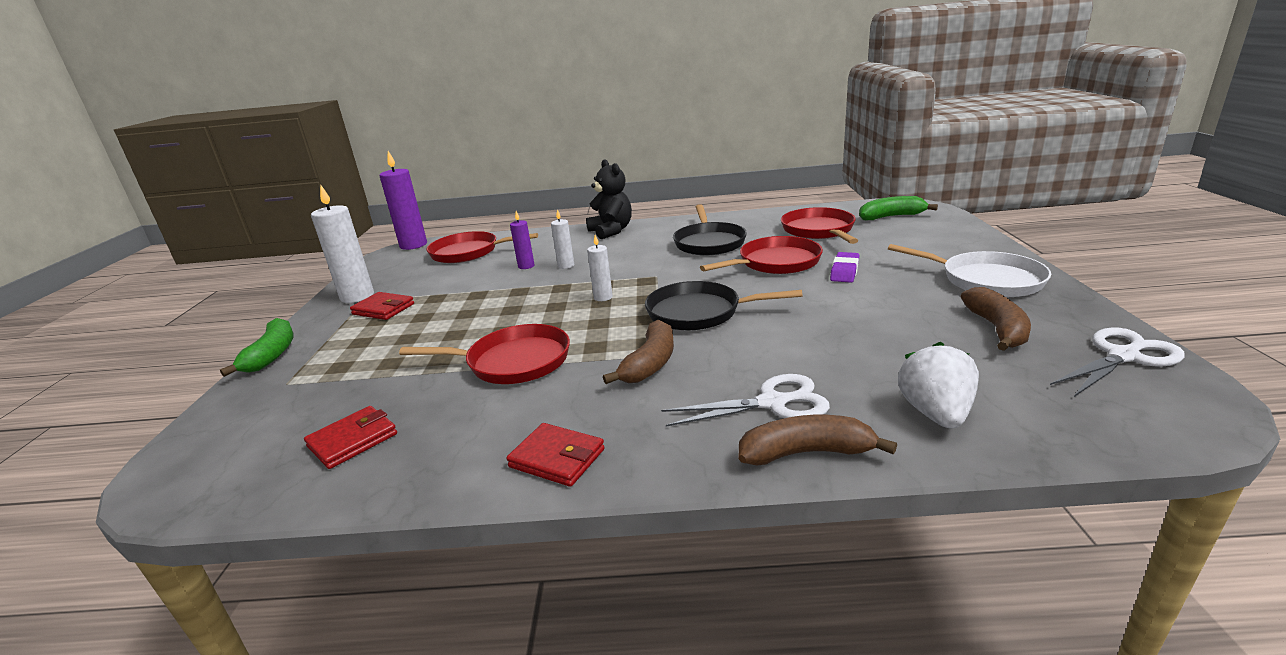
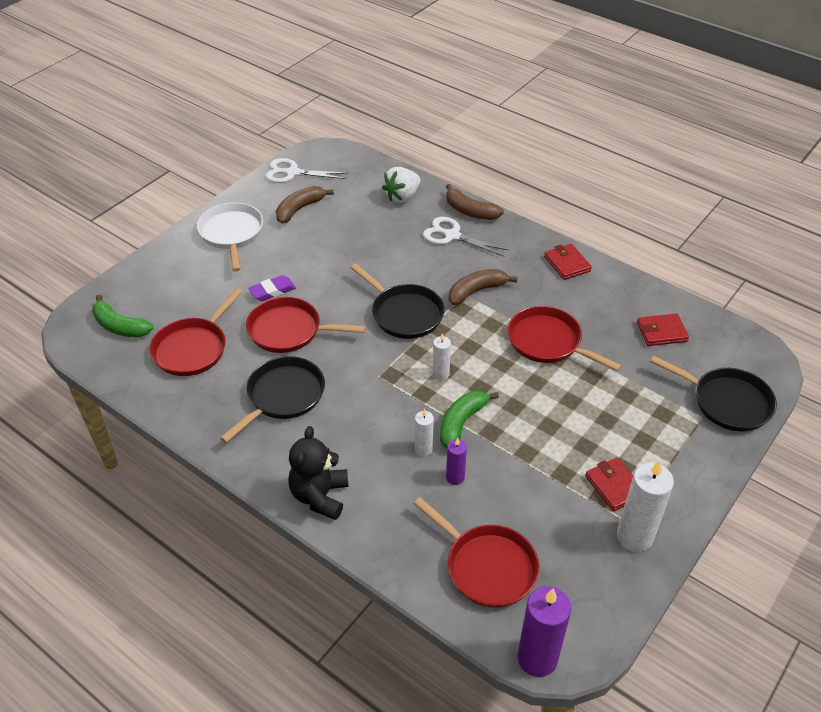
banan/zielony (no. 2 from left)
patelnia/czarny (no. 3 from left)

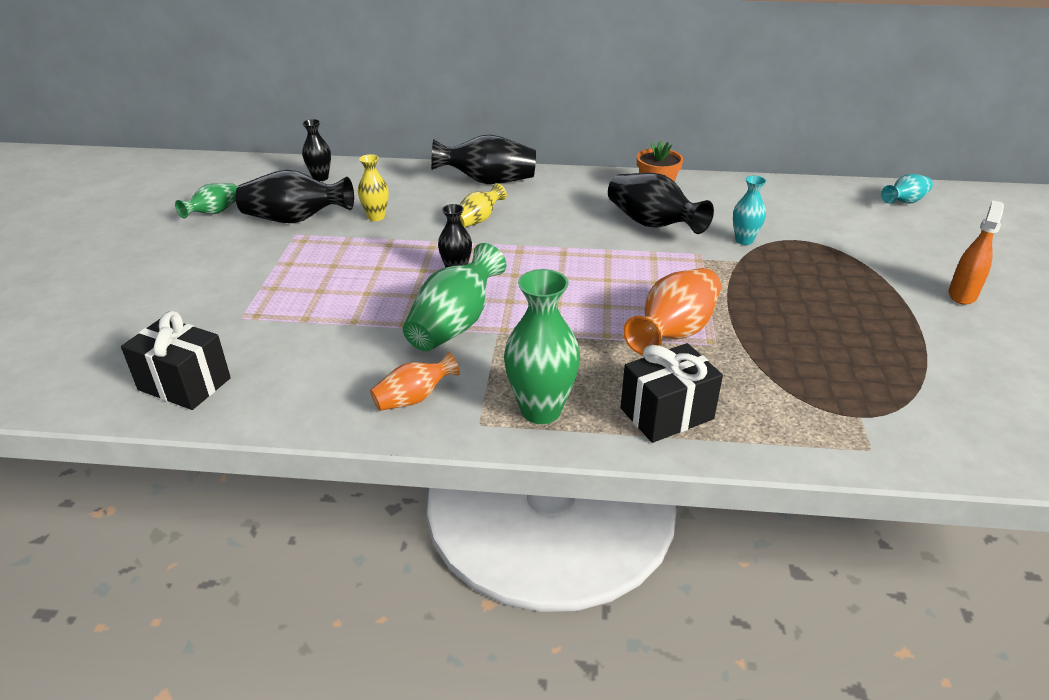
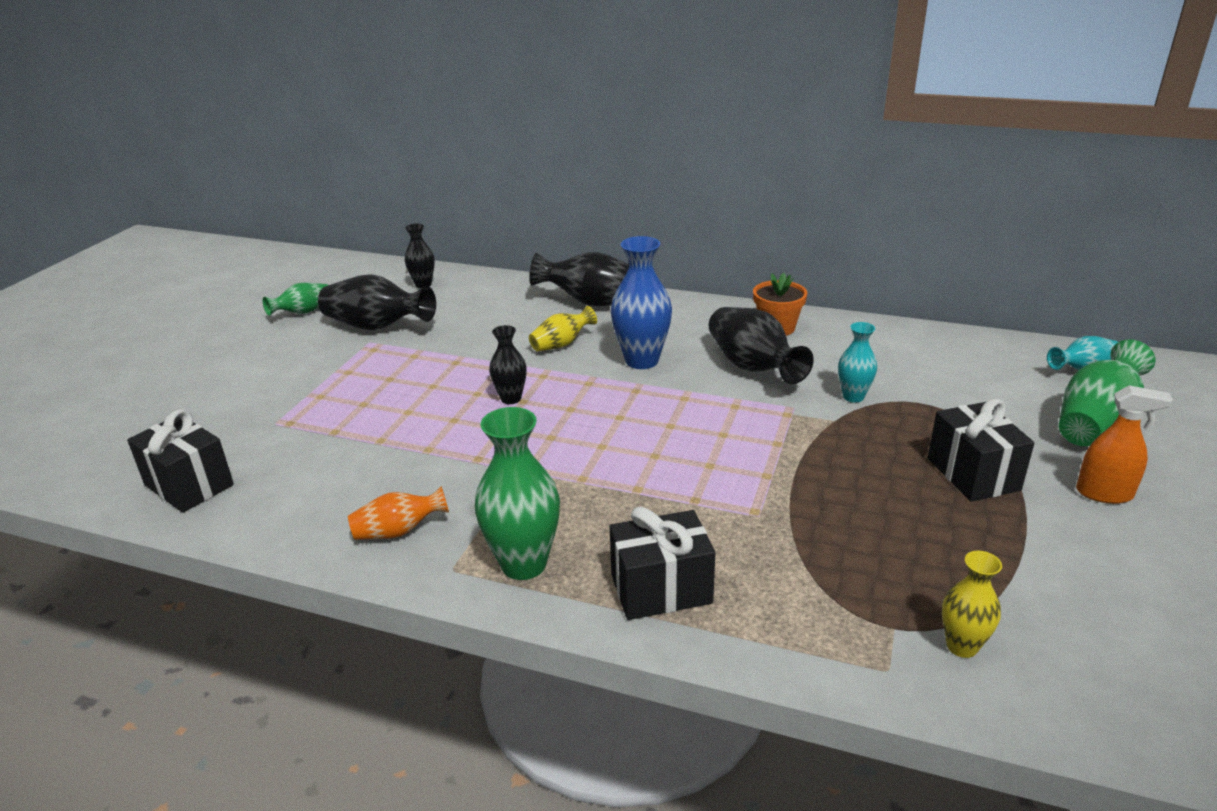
wazon/żółty (no. 2 from left)
wazon/zielony (no. 3 from left)
wazon/pomarańczowy (no. 2 from left in the first image)
spryskiwacz/pomarańczowy
wazon/niebieski
prezent/czarny (no. 3 from left)

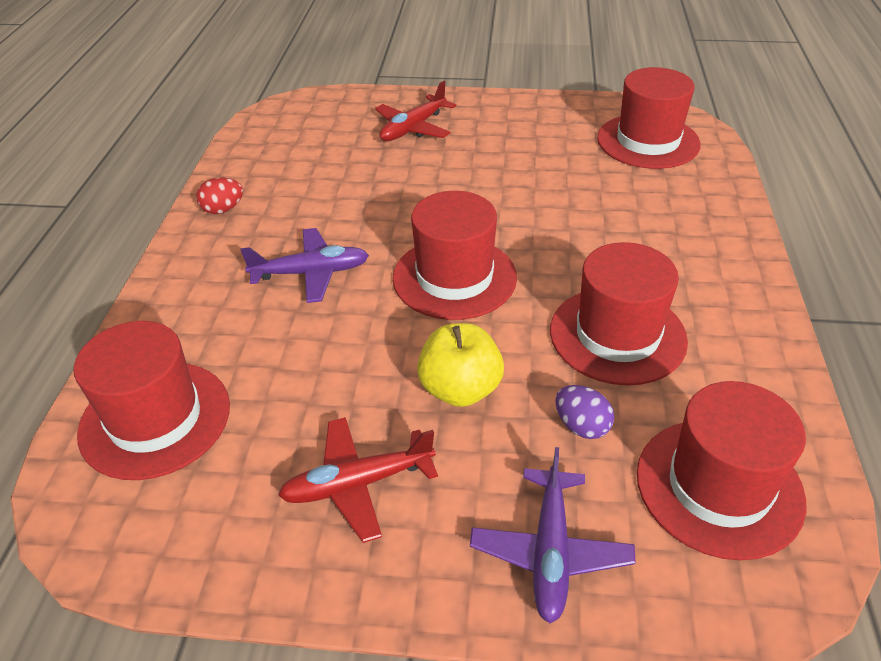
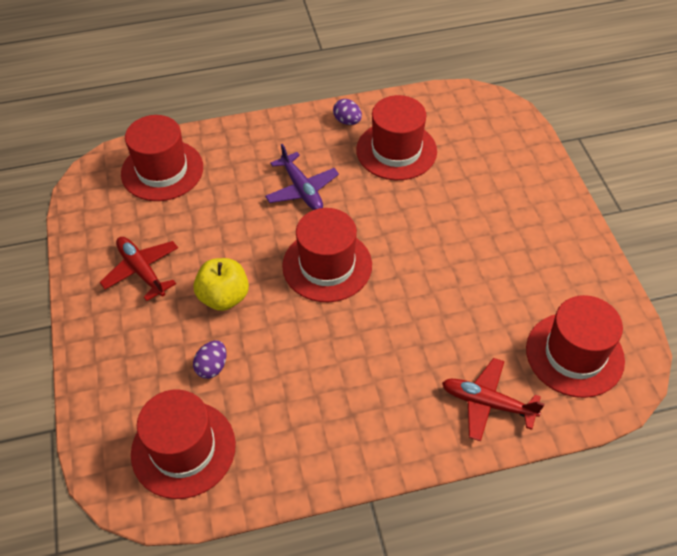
jajko/fioletowy (no. 2 from left)
samolot/czerwony (no. 2 from left)
samolot/fioletowy (no. 2 from left in the first image)
kapelusz/czerwony (no. 4 from left)

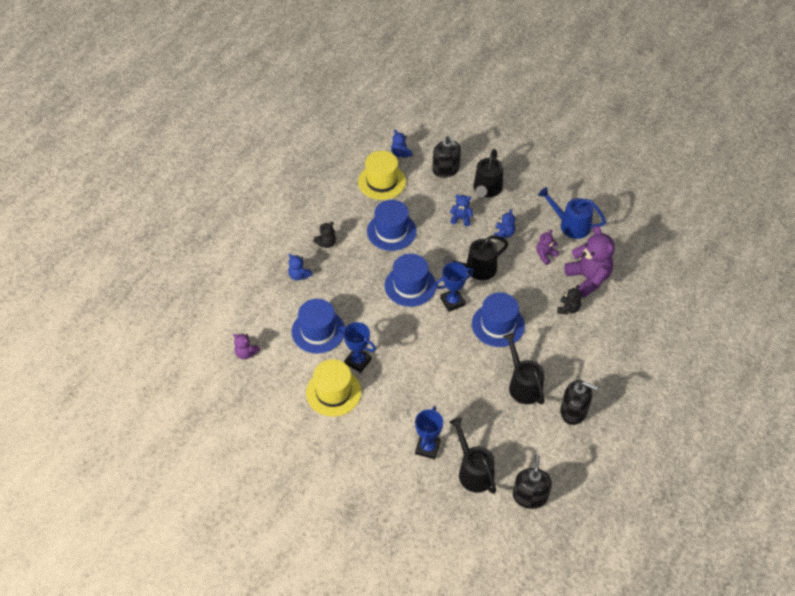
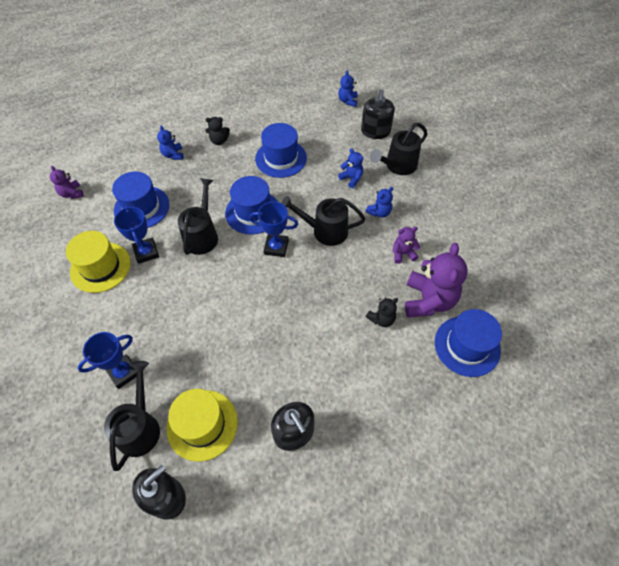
kapelusz/żółty (no. 2 from left)
kapelusz/niebieski (no. 4 from left)
konewka/czarny (no. 2 from left)
konewka/niebieski

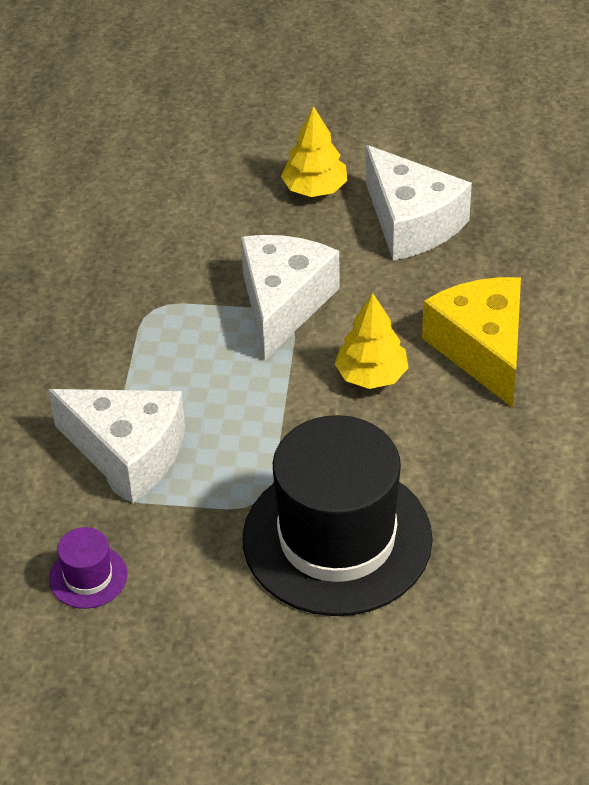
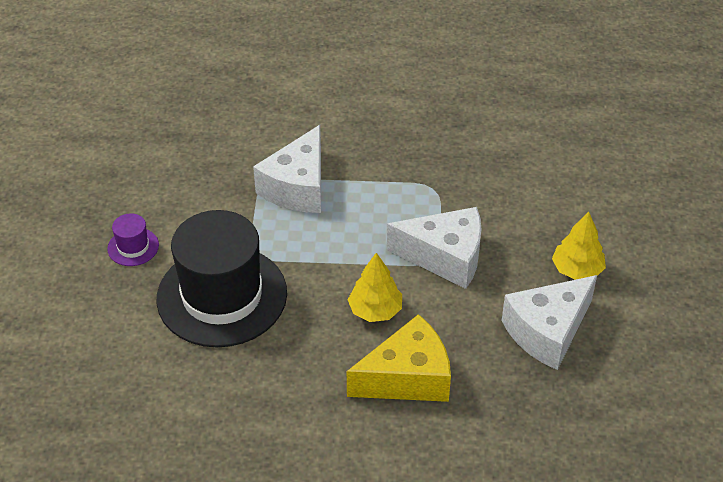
kapelusz/fioletowy

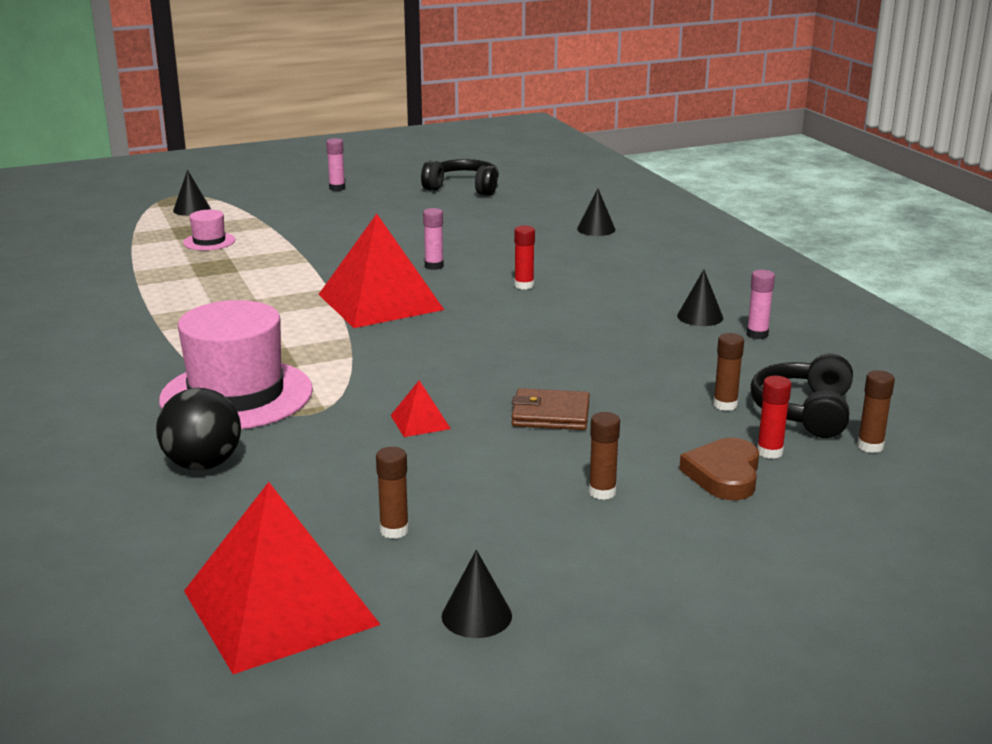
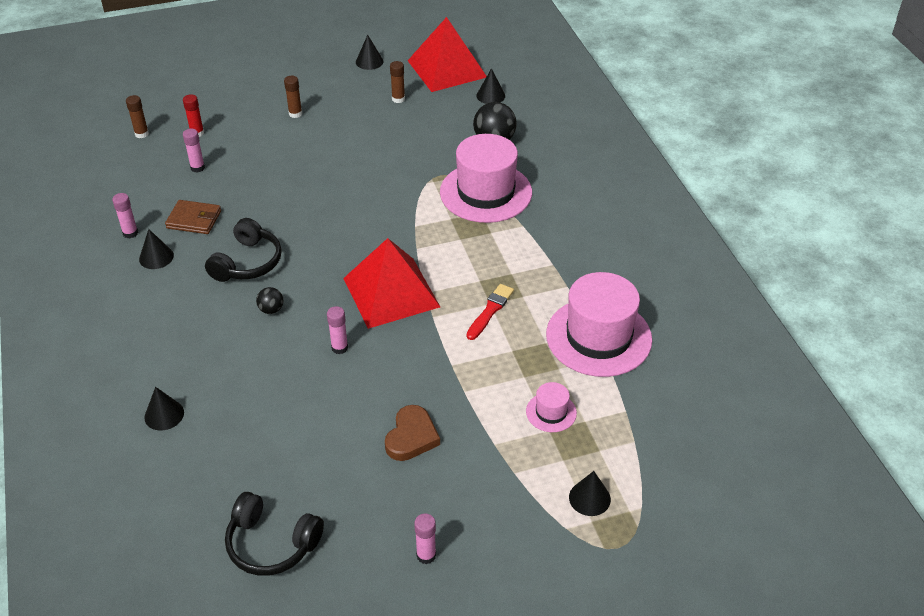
piramida/czerwony (no. 3 from left in the first image)
portfel/brązowy
piłka/czarny (no. 1 from left)
serce/brązowy
klej w sztyfcie/różowy (no. 2 from left)
słuchawki/czarny (no. 1 from left)
pędzel/czerwony
stożek/czarny (no. 4 from left)
kapelusz/różowy (no. 3 from left)

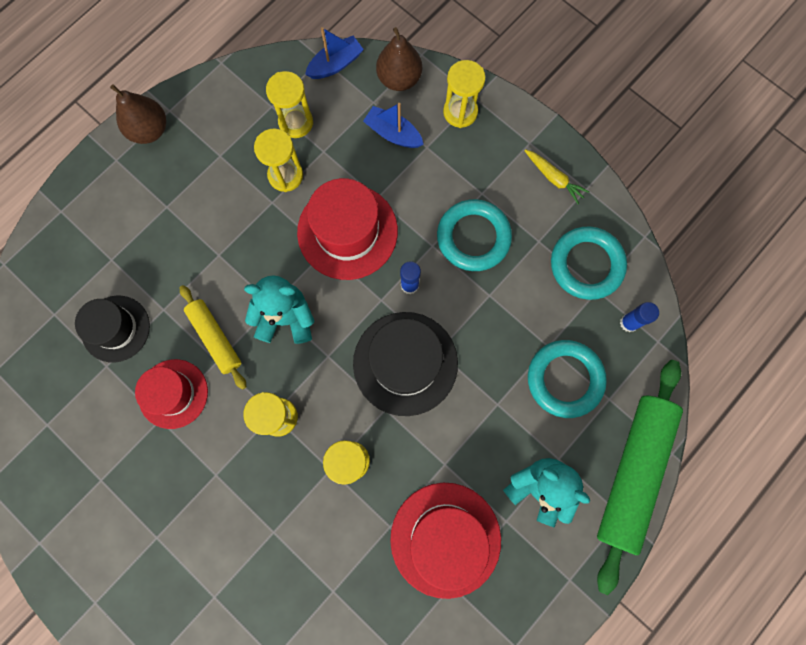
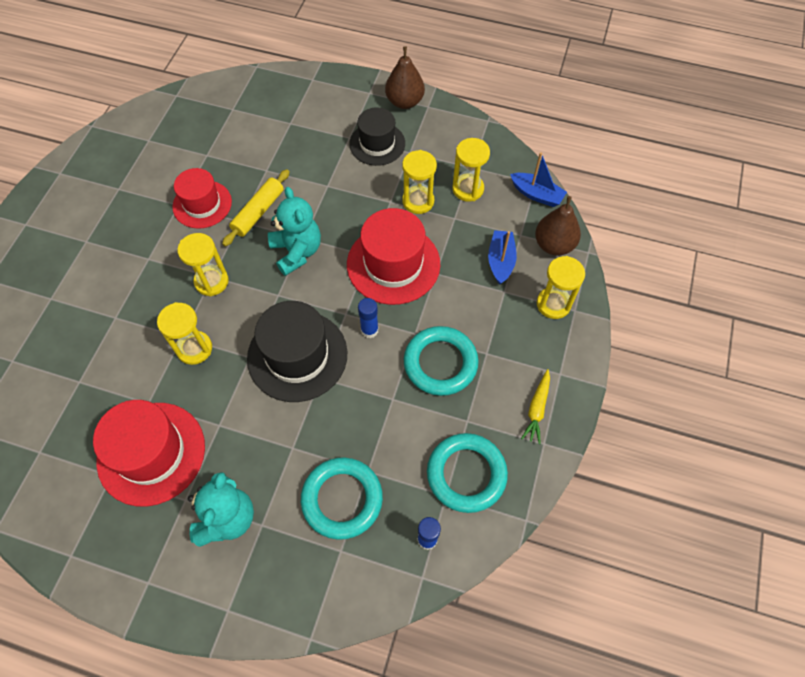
kapelusz/czarny (no. 2 from left)
wałek do ciasta/zielony

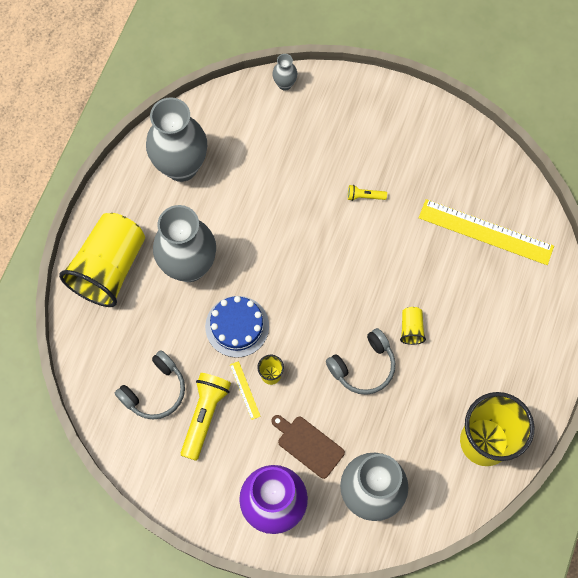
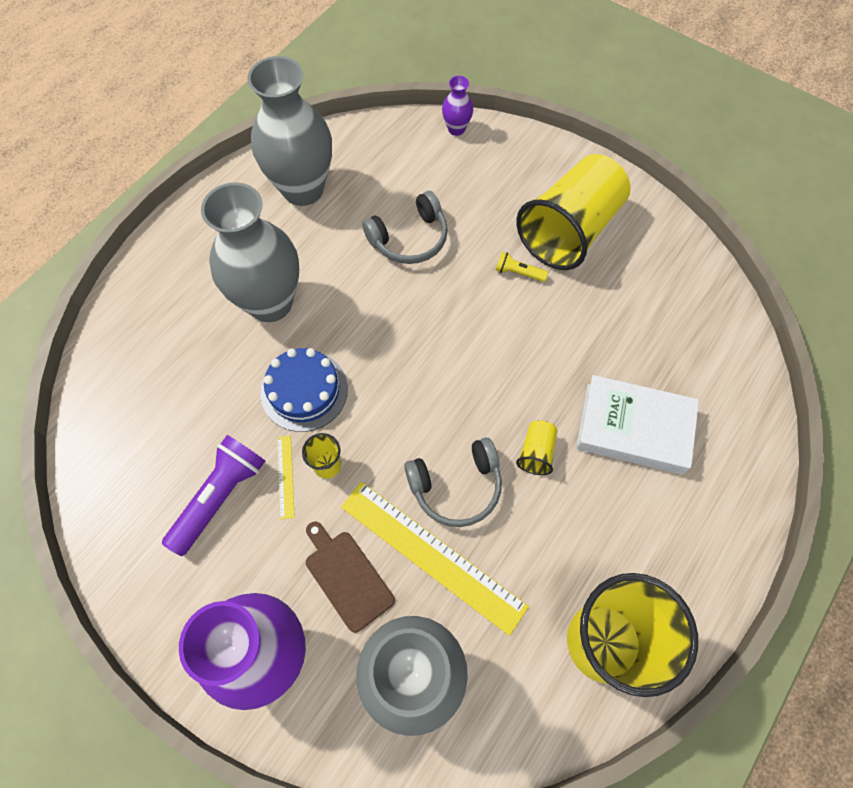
szklanka/żółty (no. 3 from left)
słuchawki/szary (no. 1 from left)
latarka/fioletowy
wazon/fioletowy (no. 2 from left)
linijka/żółty (no. 2 from left)
książka/biały

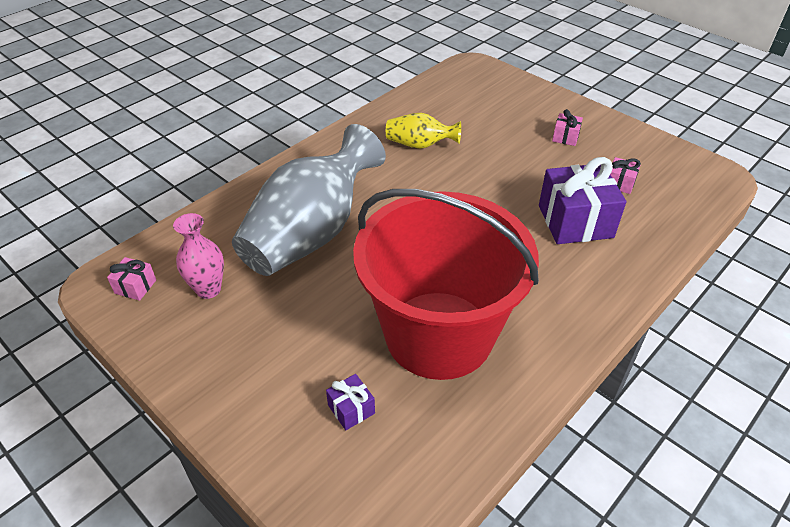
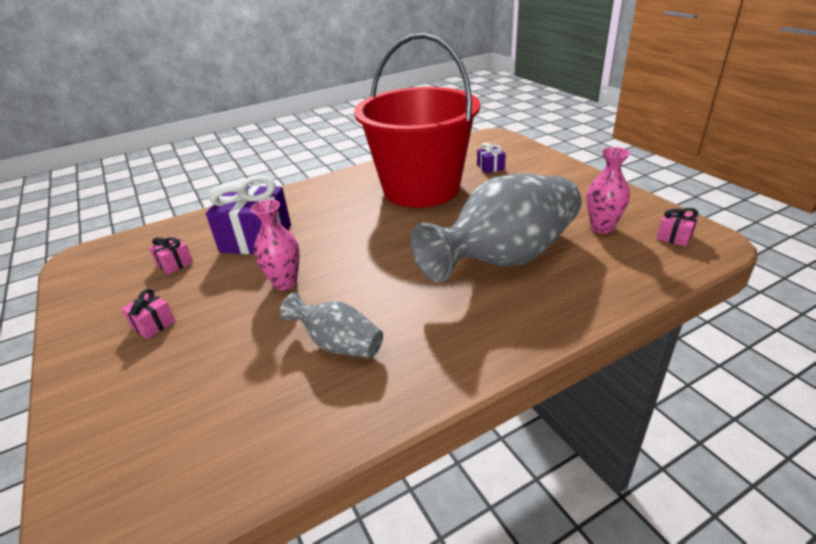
wazon/szary (no. 1 from left)
wazon/różowy (no. 1 from left)

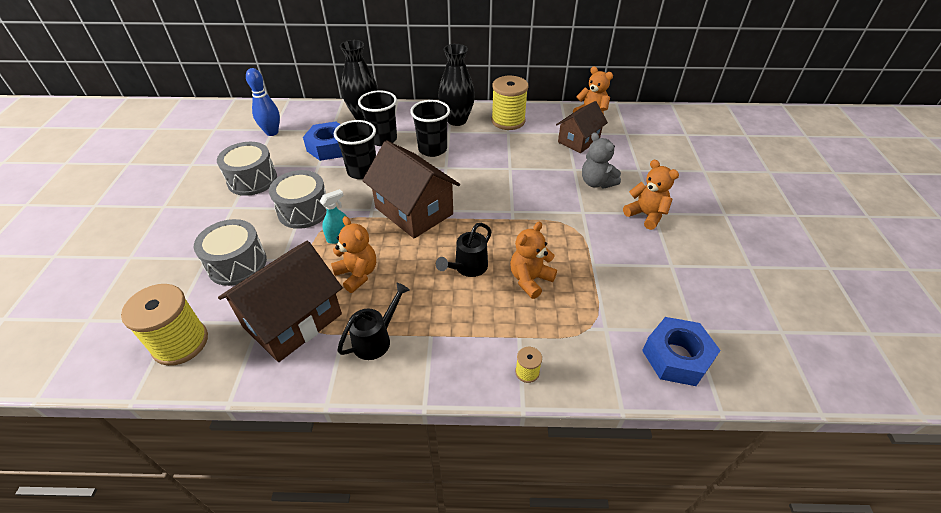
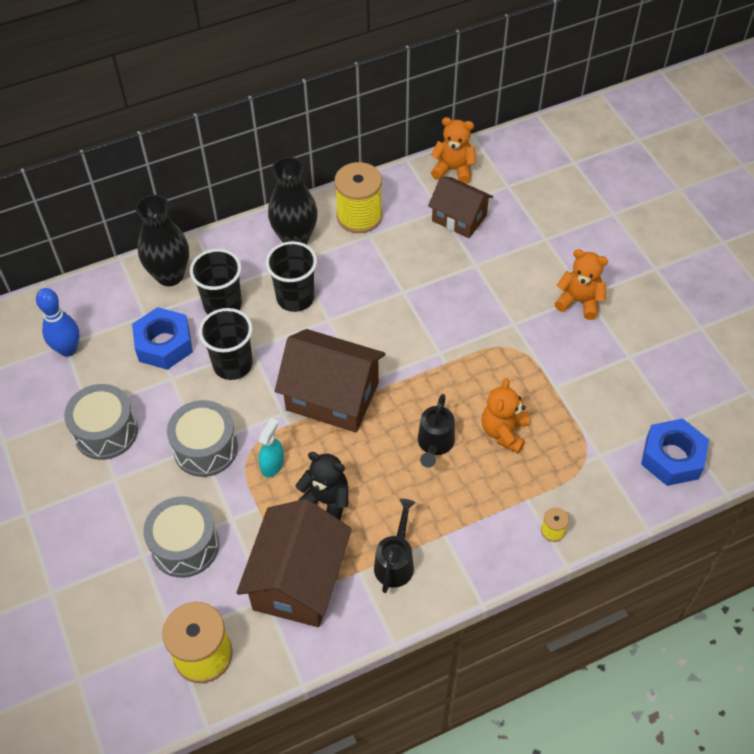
miś/czarny
domek/brązowy (no. 3 from left)
miś/szary

